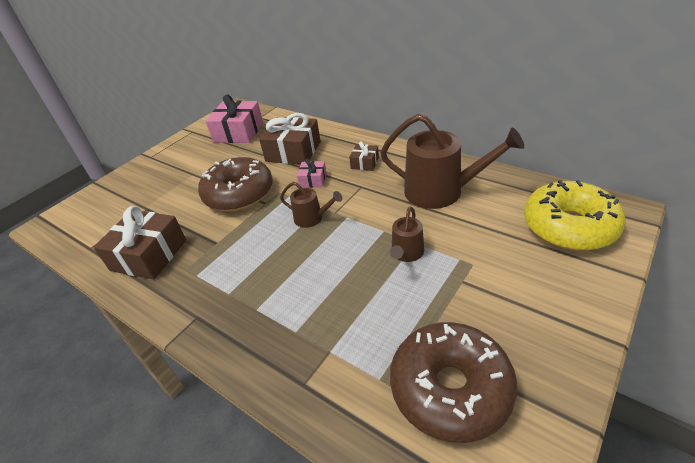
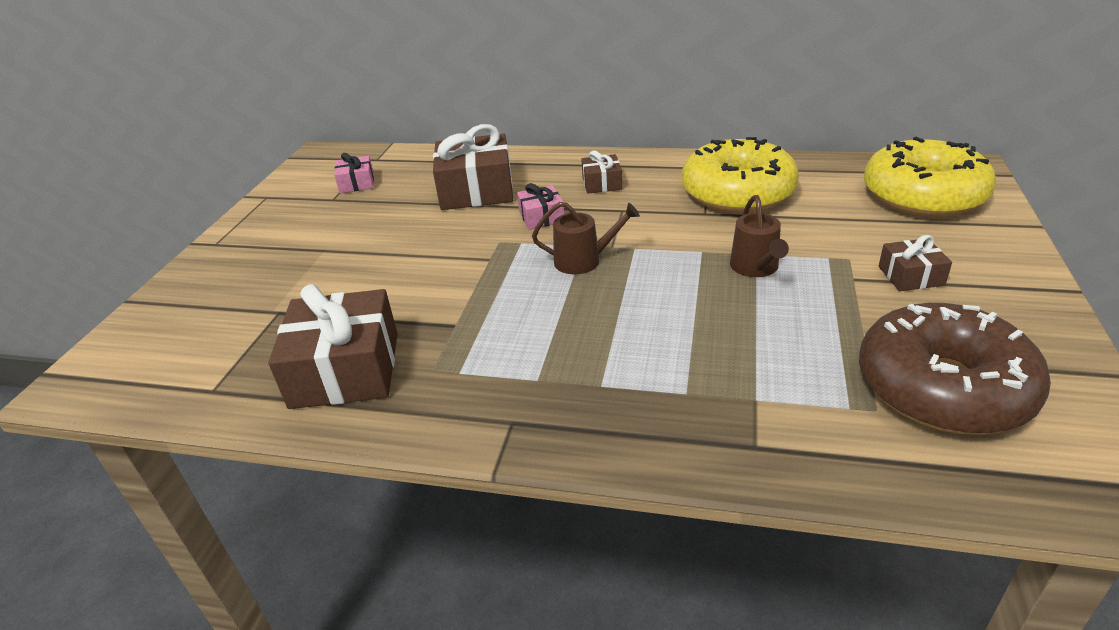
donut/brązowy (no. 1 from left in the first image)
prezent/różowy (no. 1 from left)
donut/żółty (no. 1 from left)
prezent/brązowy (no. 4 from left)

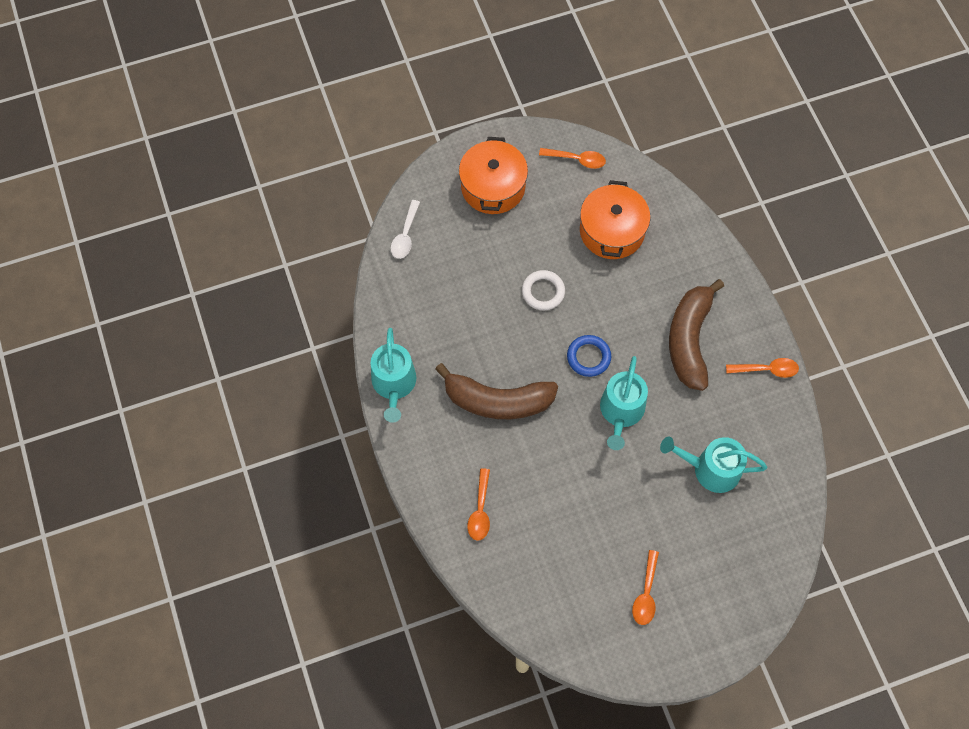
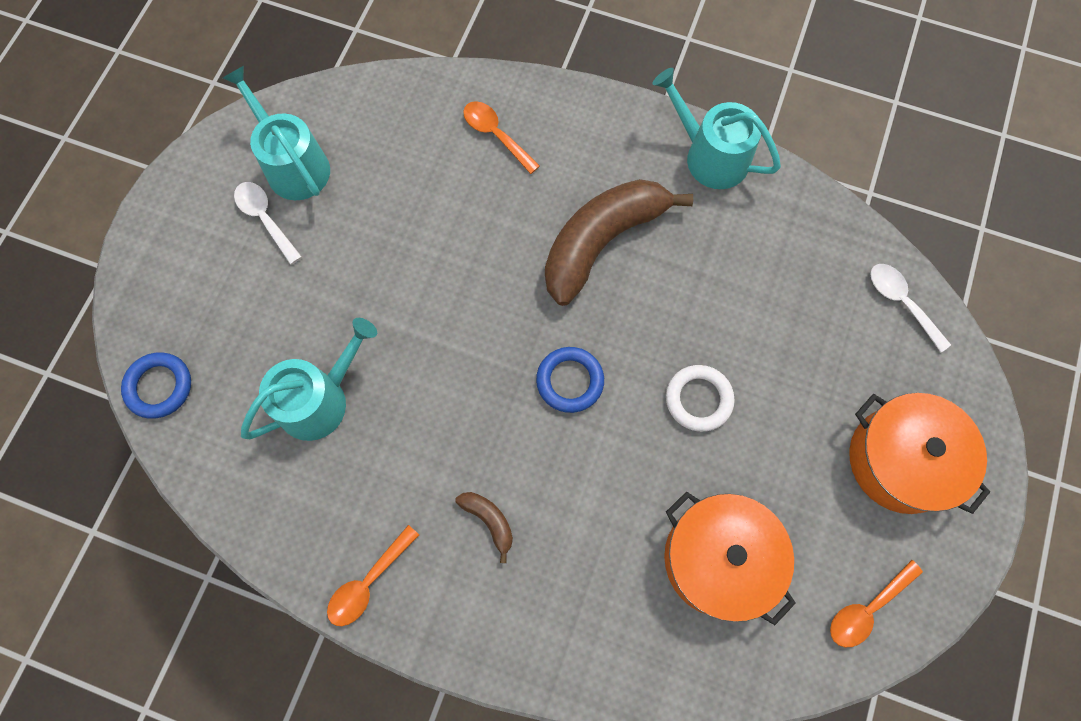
konewka/turkusowy (no. 1 from left)
łyżka/biały (no. 1 from left)
banan/brązowy (no. 1 from left)
pierścień/niebieski (no. 1 from left)

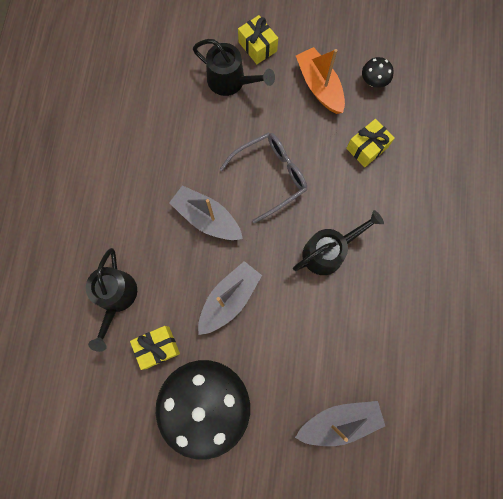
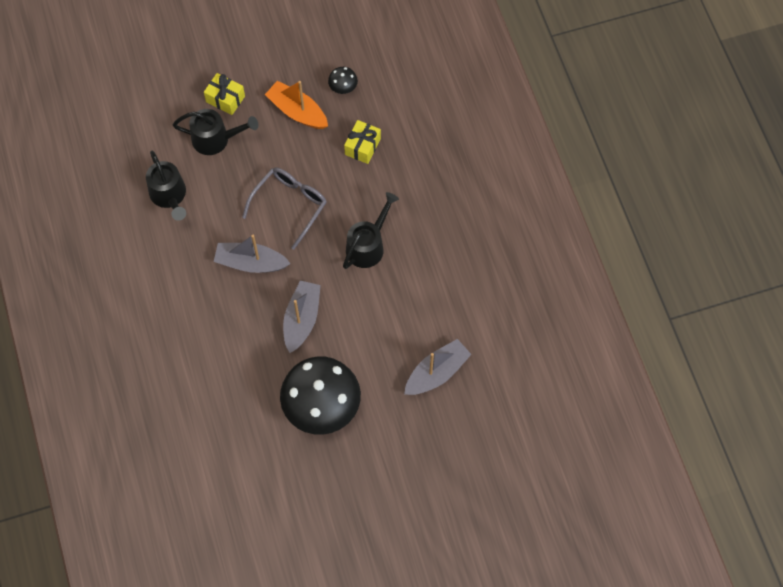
konewka/czarny (no. 1 from left)
prezent/żółty (no. 1 from left in the first image)

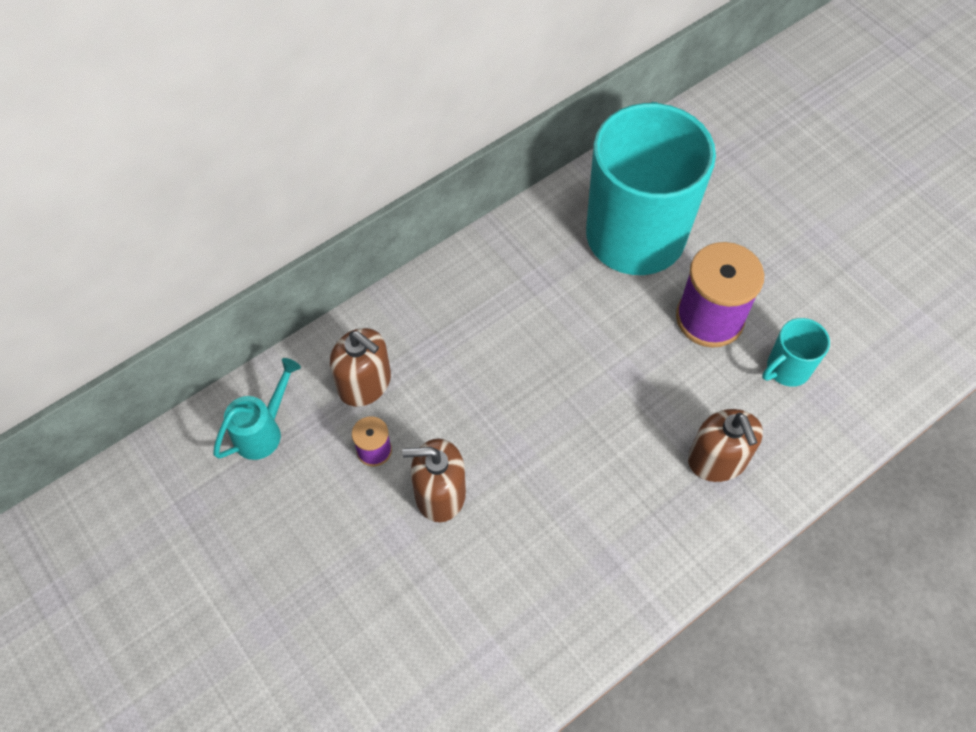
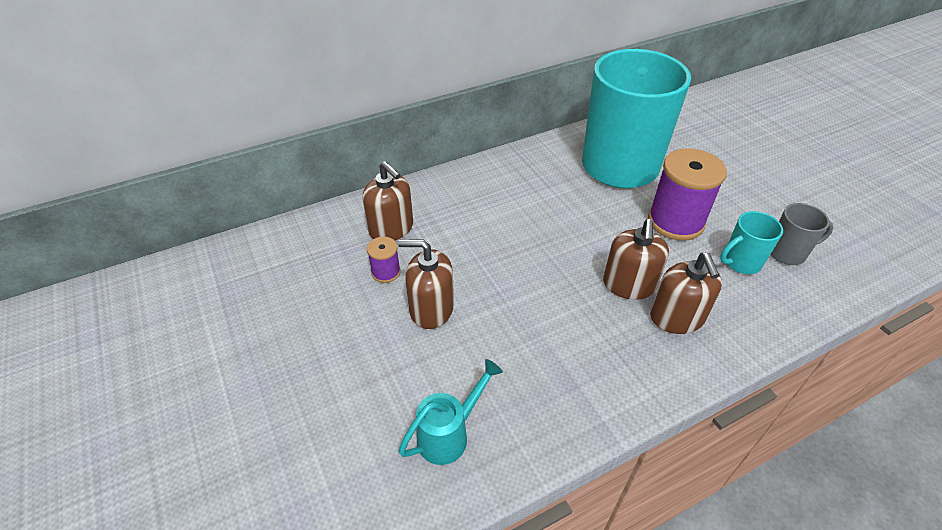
konewka/turkusowy
dozownik mydła/brązowy (no. 3 from left)
kubek/szary

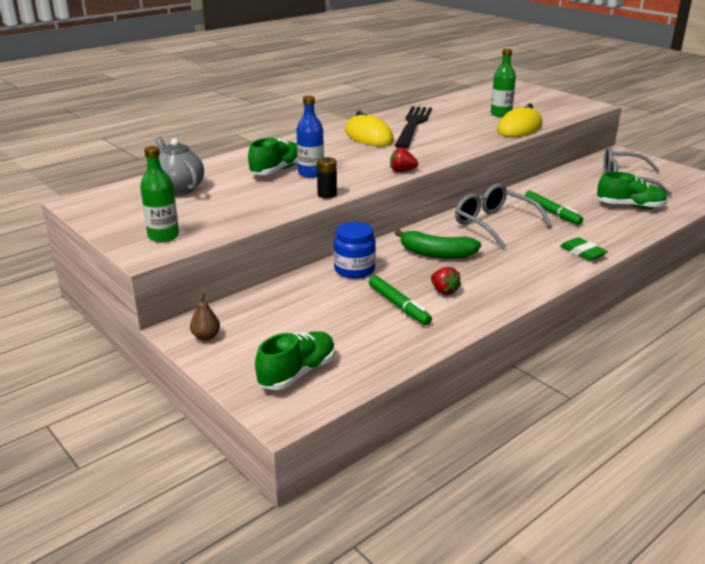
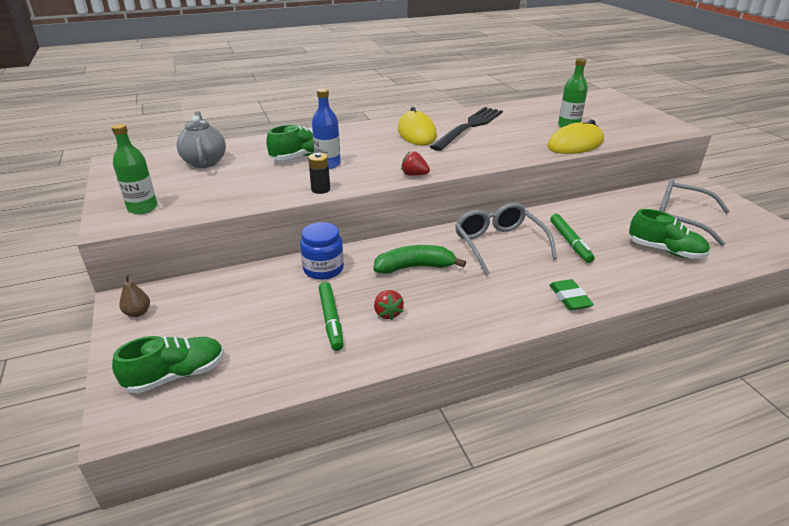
banan/zielony

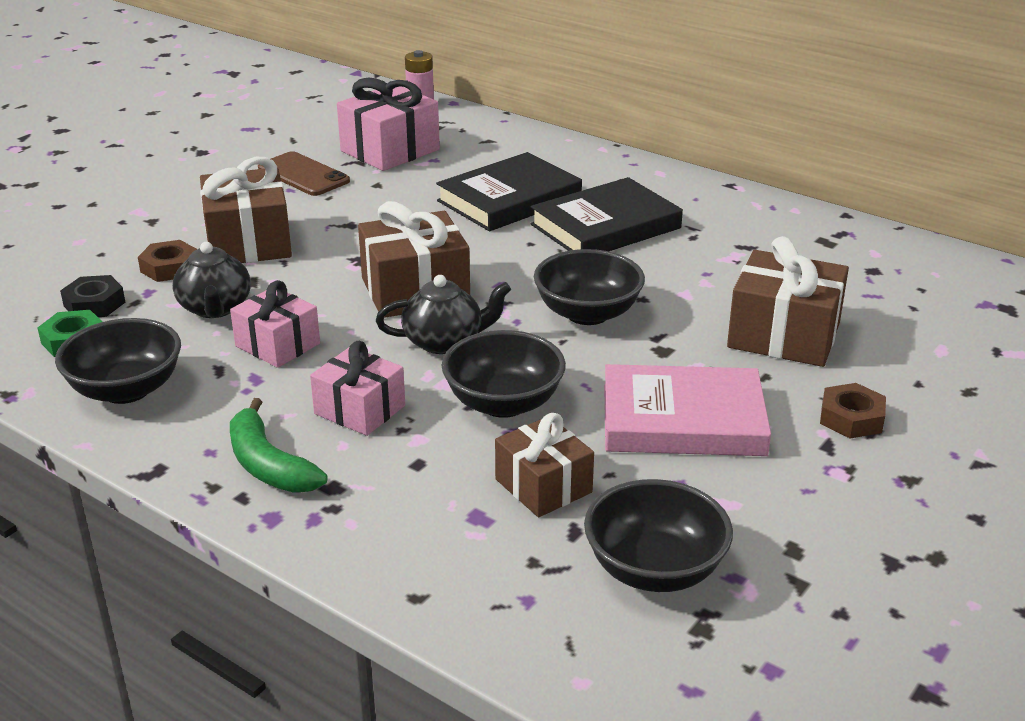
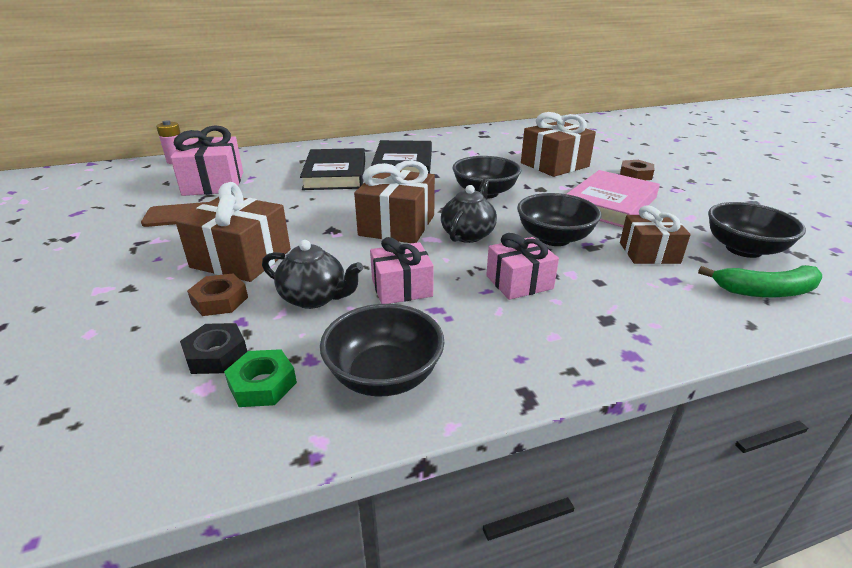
banan/zielony

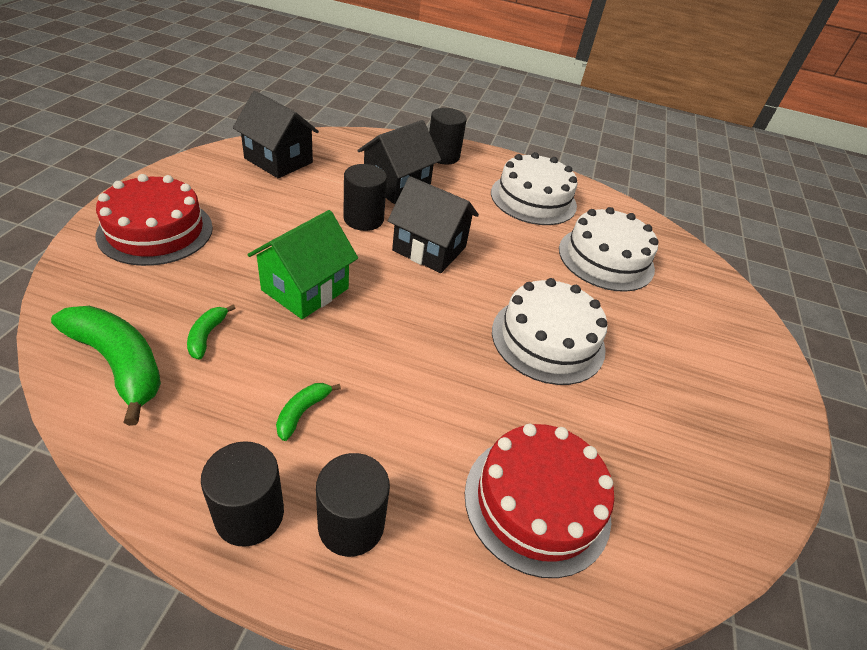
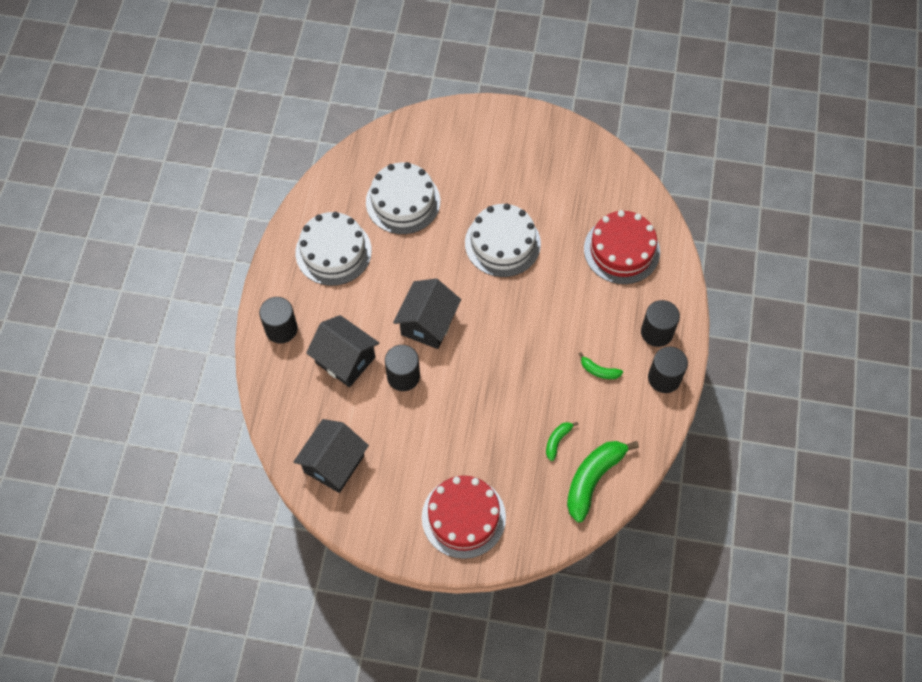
banan/zielony (no. 1 from left)
domek/zielony

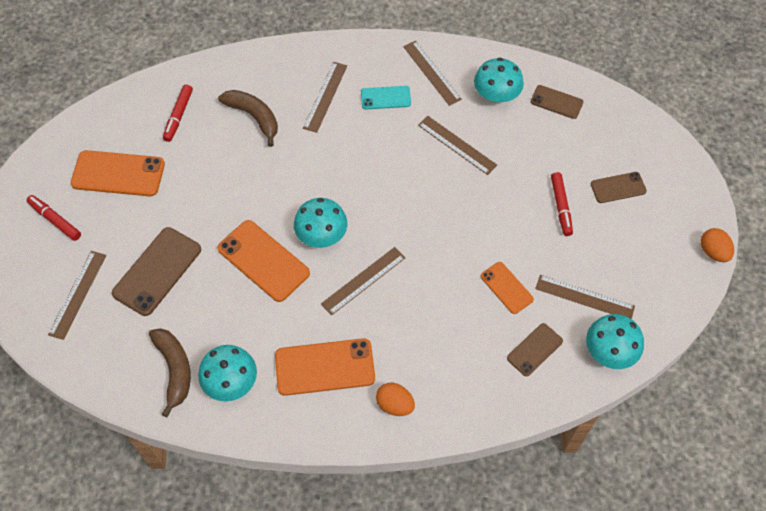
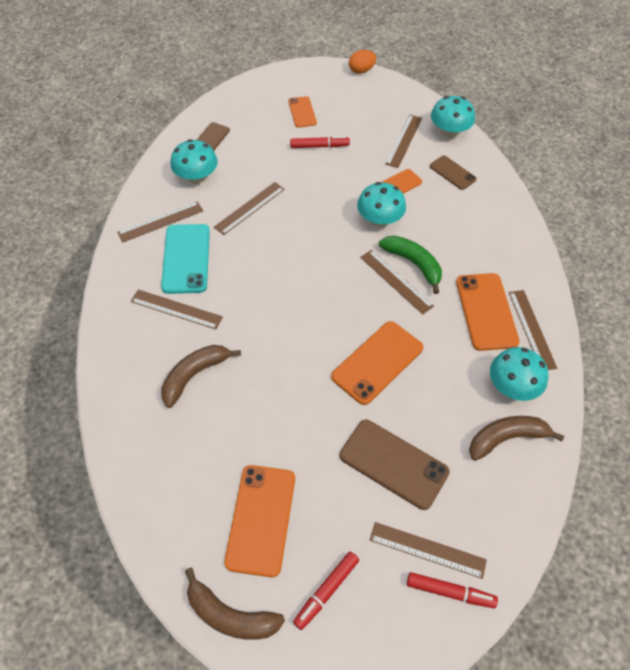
flamaster/czerwony (no. 3 from left)
grzyb/turkusowy (no. 2 from left)
telefon/turkusowy
jajko/pomarańczowy (no. 1 from left in the first image)
telefon/pomarańczowy (no. 2 from left)
banan/brązowy (no. 2 from left)
banan/zielony
linijka/brązowy (no. 7 from left)

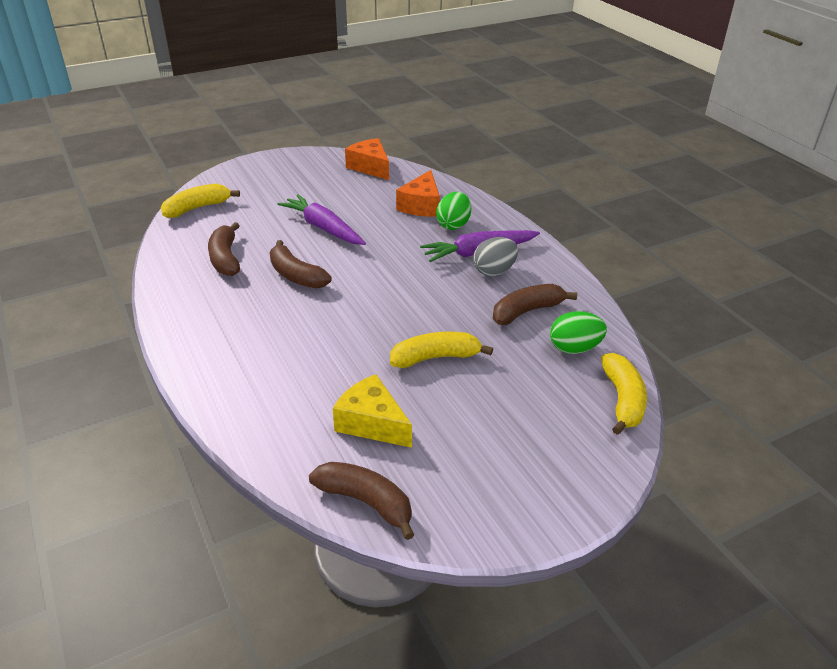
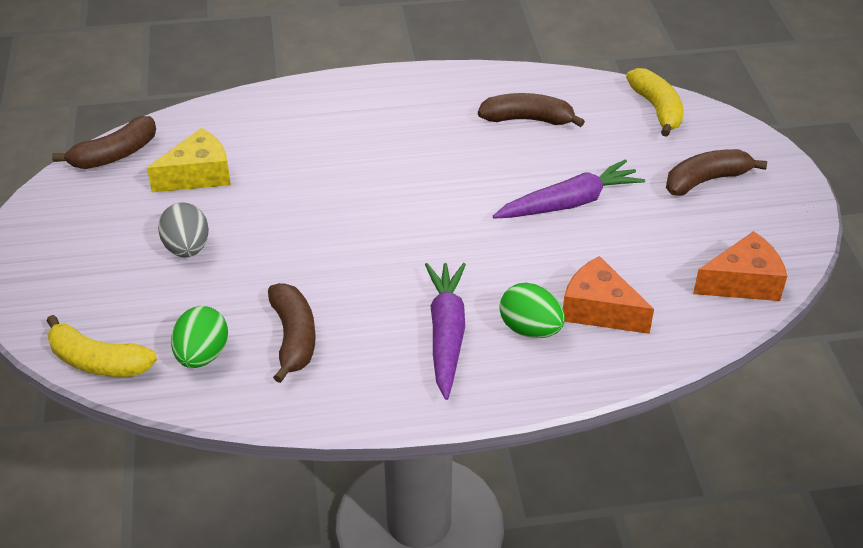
banan/brązowy (no. 4 from left)
banan/żółty (no. 2 from left in the first image)
jajko/szary

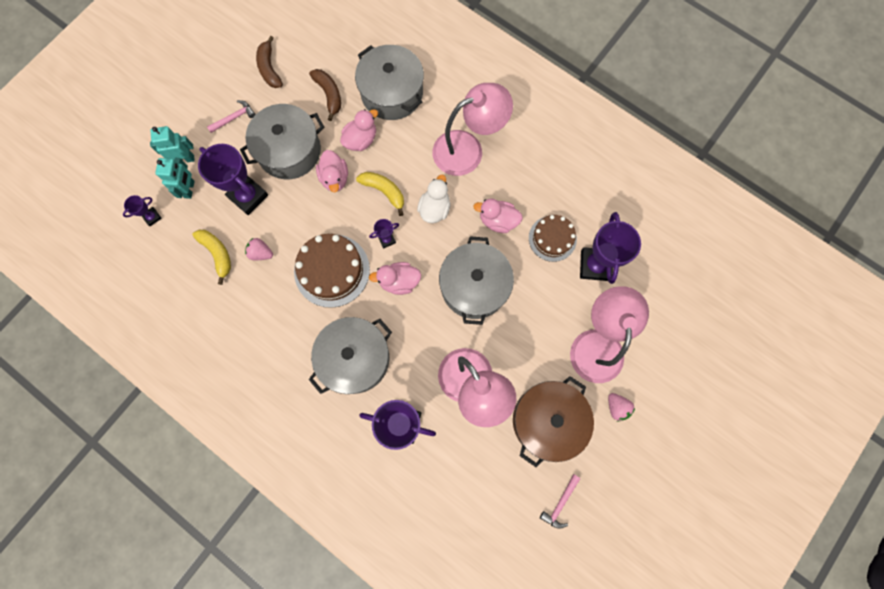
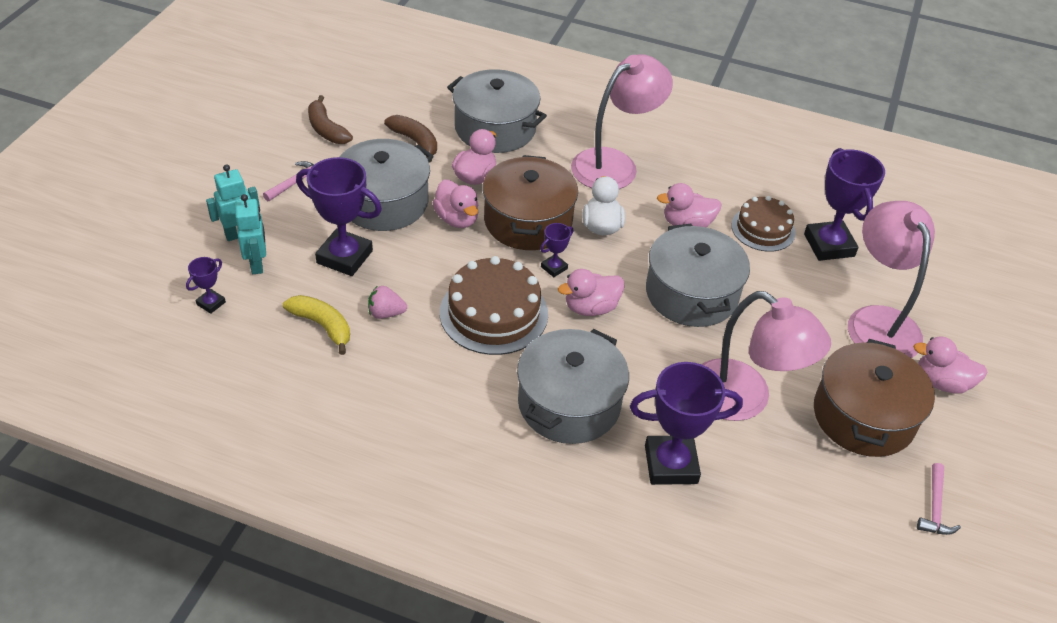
garnek/brązowy (no. 1 from left)
kaczka/różowy (no. 5 from left)

